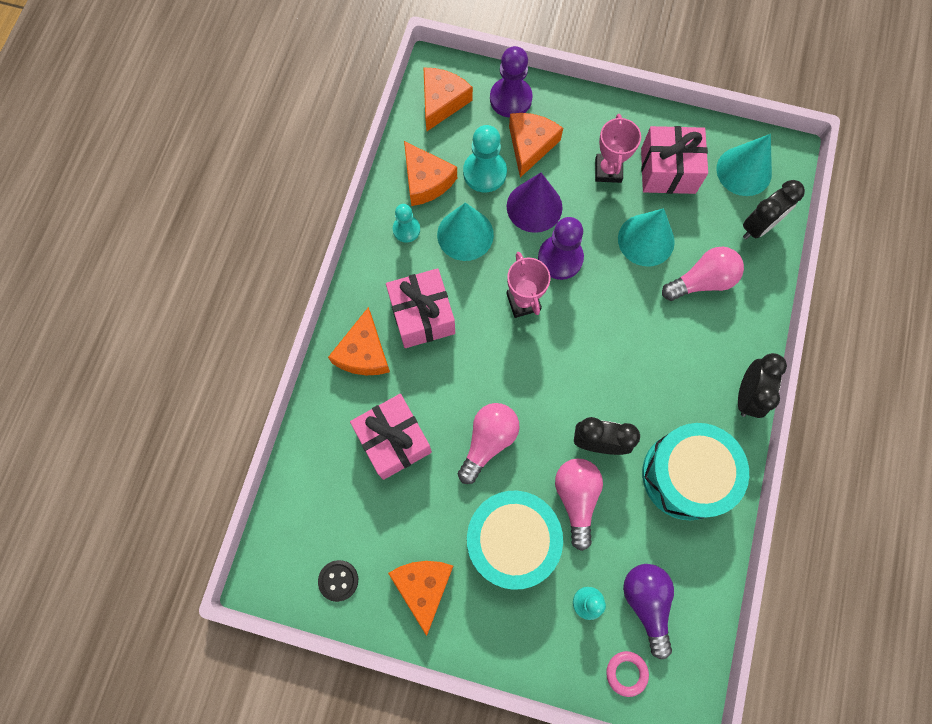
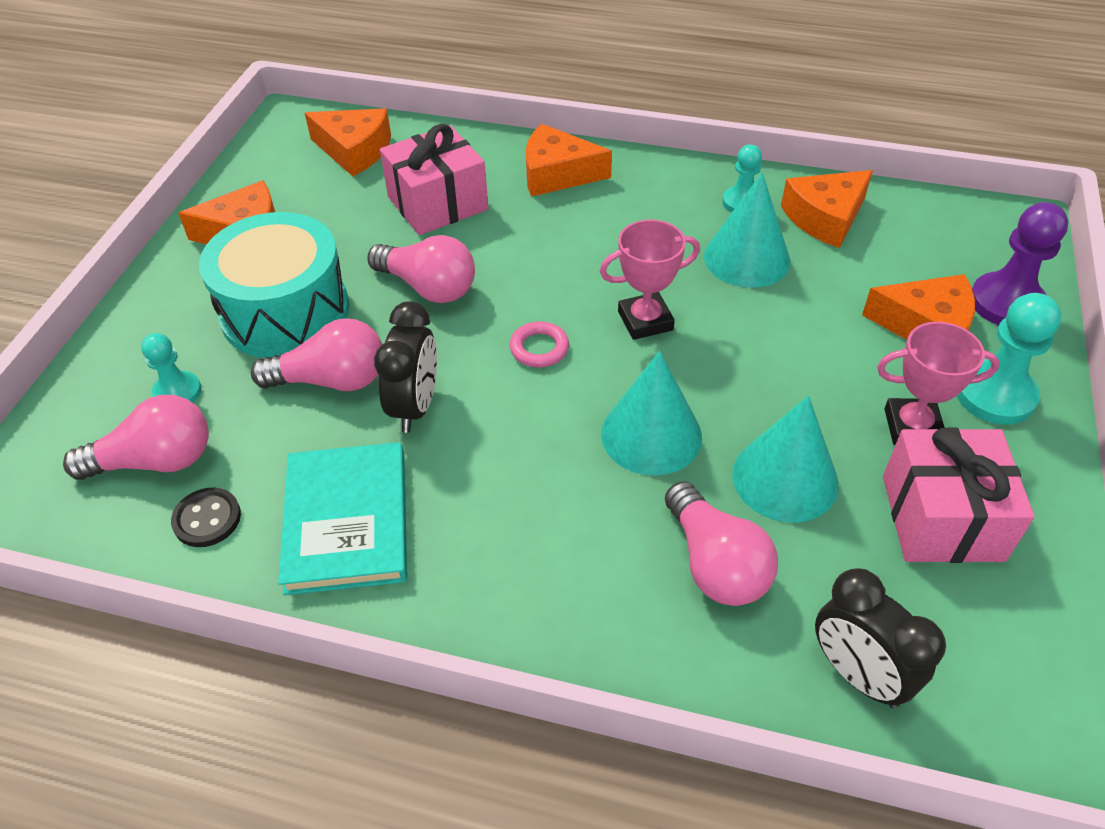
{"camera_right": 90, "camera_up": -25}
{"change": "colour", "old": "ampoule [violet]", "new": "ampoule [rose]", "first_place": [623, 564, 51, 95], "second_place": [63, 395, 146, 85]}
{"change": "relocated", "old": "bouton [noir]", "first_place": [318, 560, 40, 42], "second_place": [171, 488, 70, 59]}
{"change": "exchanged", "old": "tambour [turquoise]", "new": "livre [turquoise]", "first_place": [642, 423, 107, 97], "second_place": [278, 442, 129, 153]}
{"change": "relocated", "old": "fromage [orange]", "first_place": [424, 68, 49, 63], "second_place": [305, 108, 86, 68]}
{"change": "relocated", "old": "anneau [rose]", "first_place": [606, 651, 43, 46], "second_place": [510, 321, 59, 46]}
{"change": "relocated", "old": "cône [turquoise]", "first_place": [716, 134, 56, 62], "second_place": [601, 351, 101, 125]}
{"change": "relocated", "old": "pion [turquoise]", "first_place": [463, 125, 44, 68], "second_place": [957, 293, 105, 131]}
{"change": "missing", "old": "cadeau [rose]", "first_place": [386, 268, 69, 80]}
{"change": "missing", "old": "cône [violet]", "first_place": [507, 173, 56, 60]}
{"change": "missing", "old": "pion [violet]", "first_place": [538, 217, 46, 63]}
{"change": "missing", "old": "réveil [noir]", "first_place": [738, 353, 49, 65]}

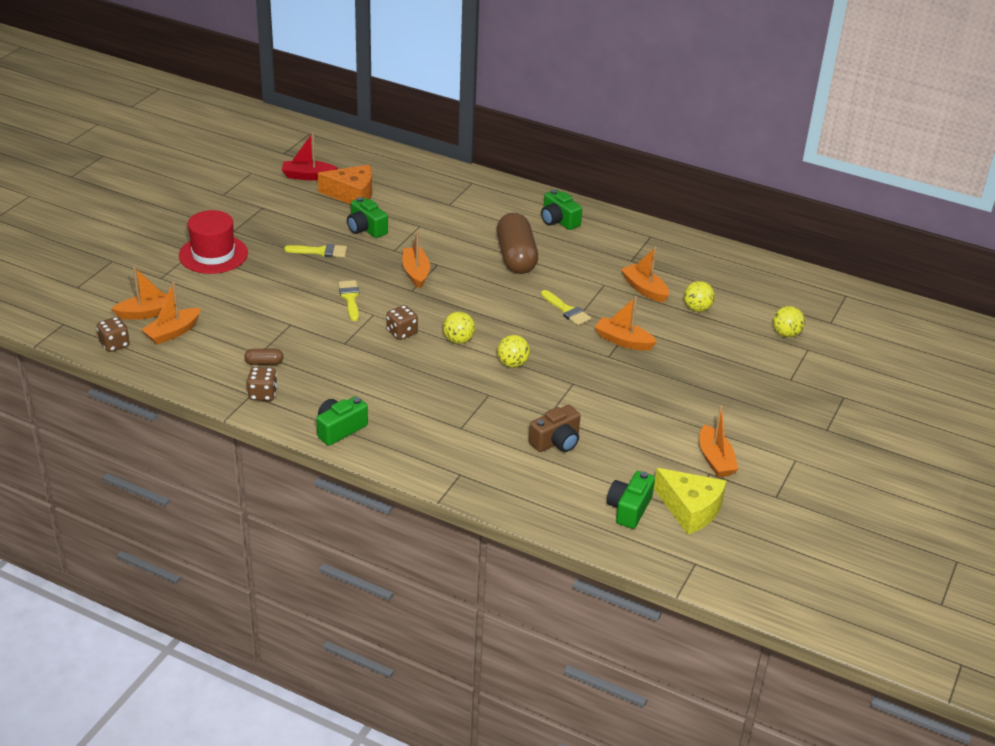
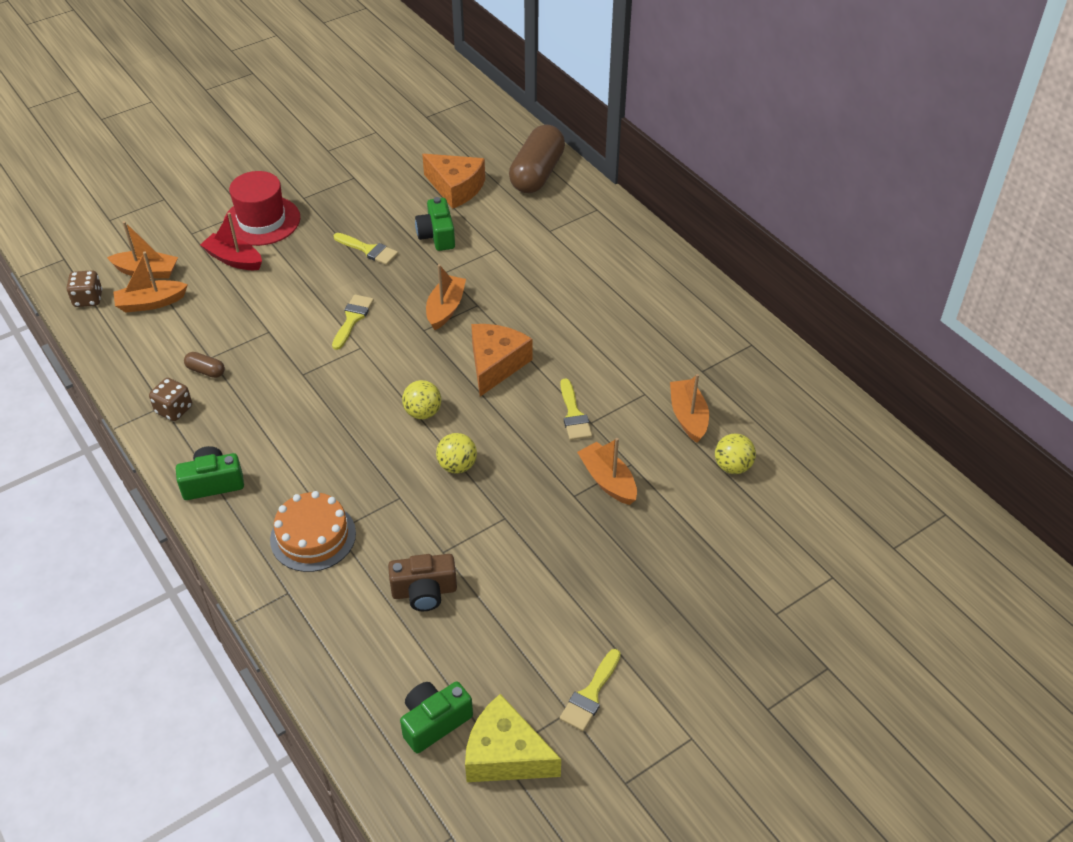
{"camera_right": 30, "camera_up": 10}
{"change": "relocated", "old": "bateau [rouge]", "first_place": [282, 132, 56, 48], "second_place": [200, 212, 62, 58]}
{"change": "appeared", "new": "gâteau [orange]", "second_place": [270, 491, 86, 81]}
{"change": "spun", "old": "fromage [jaune]", "first_place": [654, 468, 72, 66], "second_place": [465, 694, 96, 88], "degrees": 135}
{"change": "appeared", "new": "fromage [orange]", "second_place": [471, 324, 62, 72]}
{"change": "relocated", "old": "gélule [marron]", "first_place": [497, 213, 41, 61], "second_place": [509, 125, 56, 68]}
{"change": "exchanged", "old": "bateau [orange]", "new": "pinceau [jaune]", "first_place": [699, 405, 39, 72], "second_place": [560, 649, 61, 82]}
{"change": "missing", "old": "dé [marron]", "first_place": [386, 305, 32, 35]}
{"change": "missing", "old": "appareil photo [vert]", "first_place": [541, 189, 41, 41]}
{"change": "missing", "old": "balle [jaune]", "first_place": [773, 306, 32, 32]}

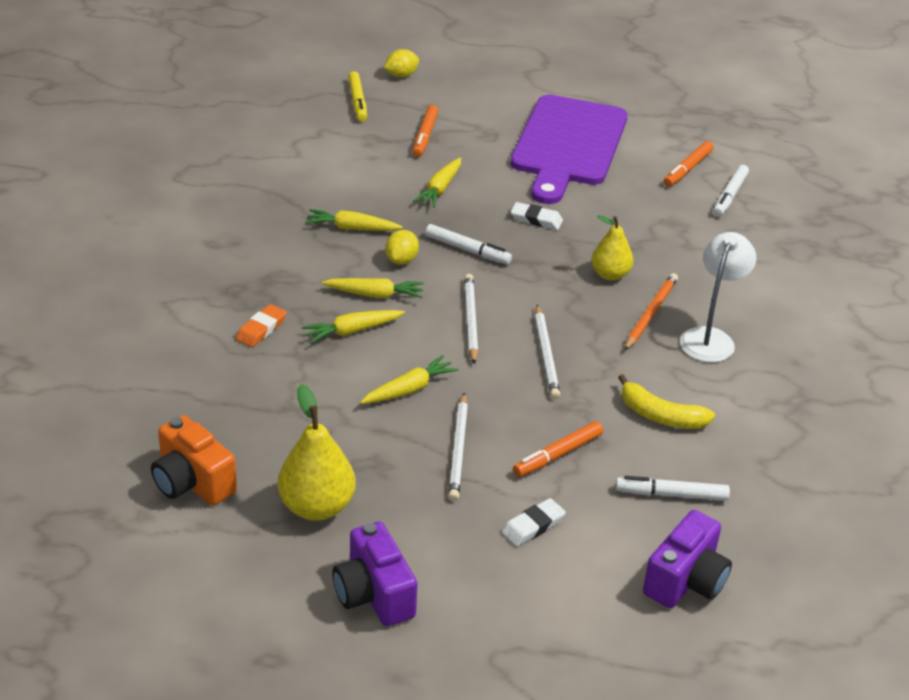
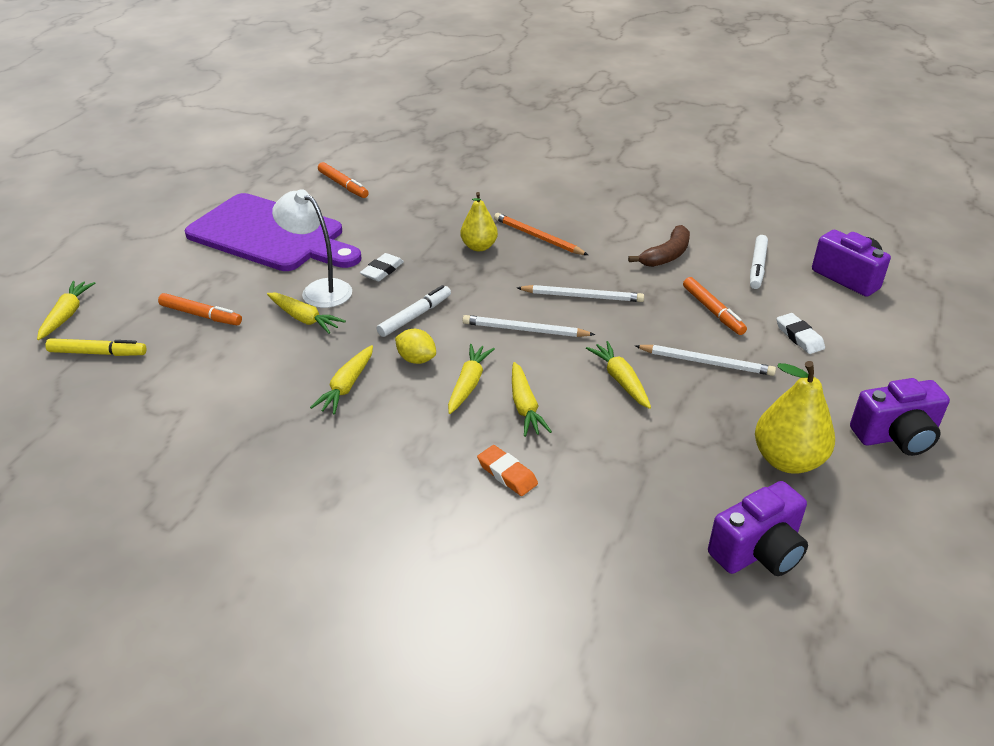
{"camera_right": -75, "camera_up": 0}
{"change": "exchanged", "old": "citron [jaune]", "new": "carotte [jaune]", "first_place": [384, 49, 35, 28], "second_place": [37, 281, 58, 59]}
{"change": "relocated", "old": "lampe [blanc]", "first_place": [680, 232, 76, 130], "second_place": [272, 189, 80, 119]}
{"change": "colour", "old": "banane [jaune]", "new": "banane [marron]", "first_place": [618, 374, 97, 55], "second_place": [628, 225, 62, 42]}
{"change": "colour", "old": "appareil photo [orange]", "new": "appareil photo [violet]", "first_place": [151, 415, 86, 90], "second_place": [708, 481, 100, 95]}
{"change": "missing", "old": "feutre [blanc]", "first_place": [713, 165, 36, 52]}

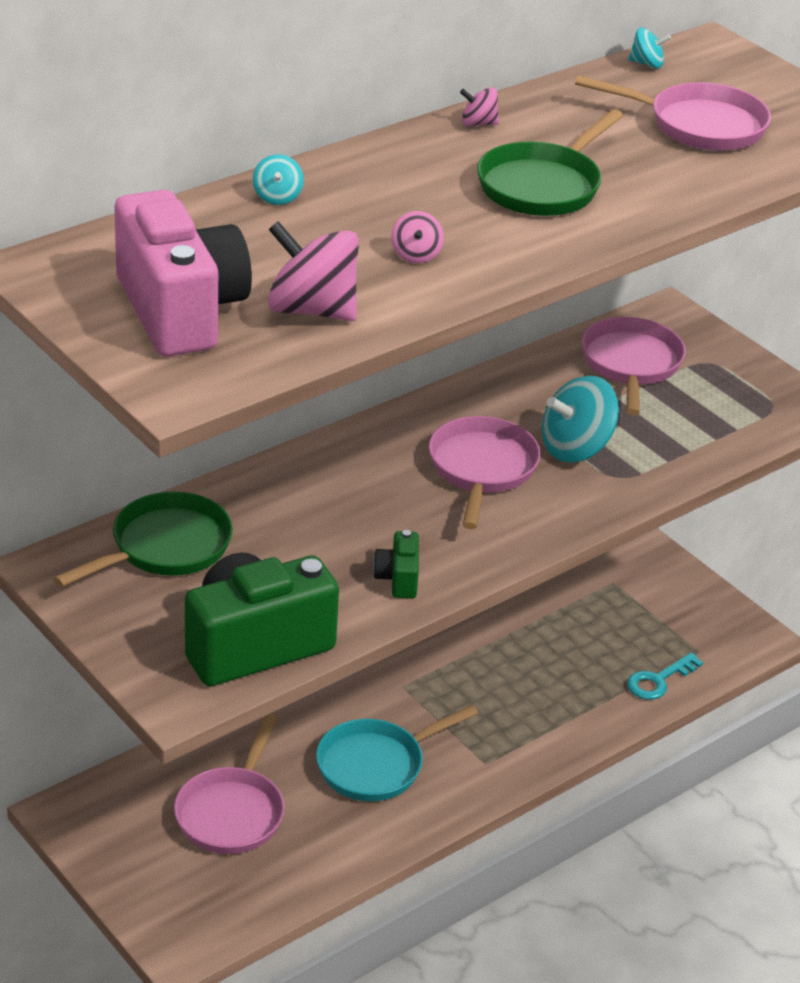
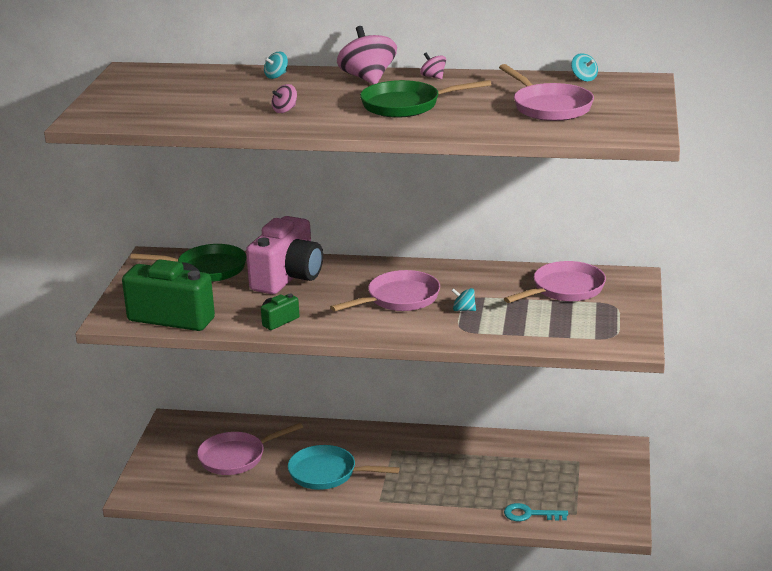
{"camera_right": 50, "camera_up": -10}
{"change": "relocated", "old": "appareil photo [rose]", "first_place": [115, 190, 137, 166], "second_place": [246, 216, 77, 78]}
{"change": "relocated", "old": "toupie [rose]", "first_place": [268, 221, 91, 100], "second_place": [337, 26, 60, 59]}
{"change": "size", "old": "toupie [turquoise]", "first_place": [542, 376, 77, 87], "second_place": [451, 288, 25, 23], "factor": 0.48}

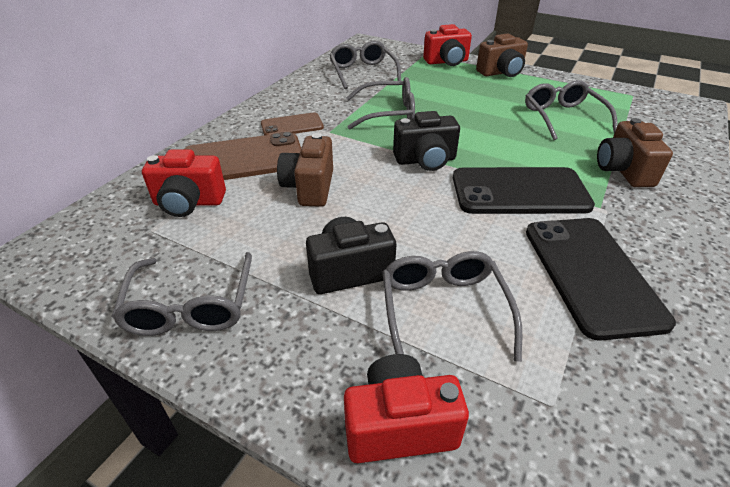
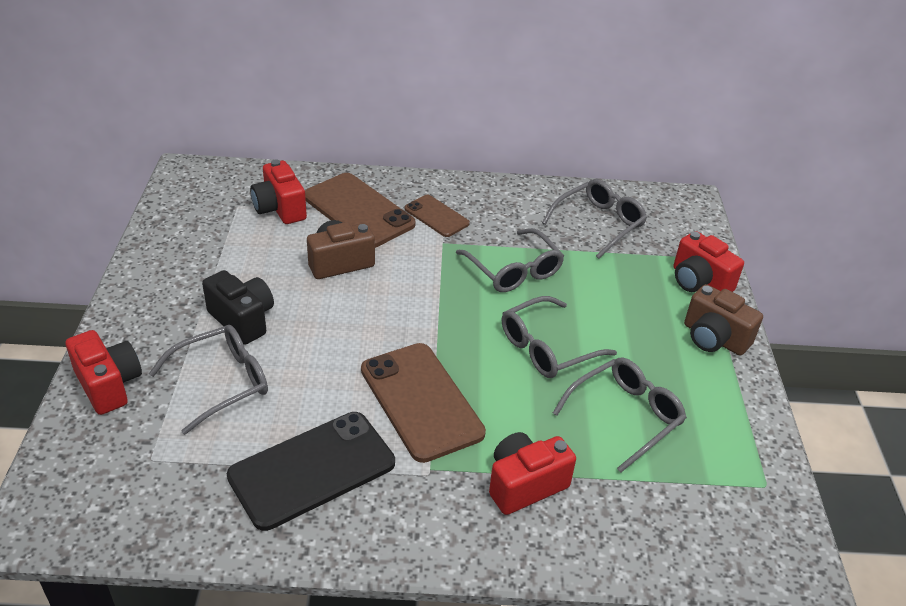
{"camera_right": 60, "camera_up": 0}
{"change": "colour", "old": "téléphone [noir]", "new": "téléphone [marron]", "first_place": [453, 167, 142, 47], "second_place": [361, 343, 125, 120]}
{"change": "colour", "old": "appareil photo [marron]", "new": "appareil photo [rouge]", "first_place": [597, 118, 76, 69], "second_place": [489, 432, 87, 83]}
{"change": "relocated", "old": "lunettes [gris]", "first_place": [112, 252, 140, 84], "second_place": [502, 296, 115, 82]}
{"change": "missing", "old": "appareil photo [noir]", "first_place": [393, 111, 67, 60]}

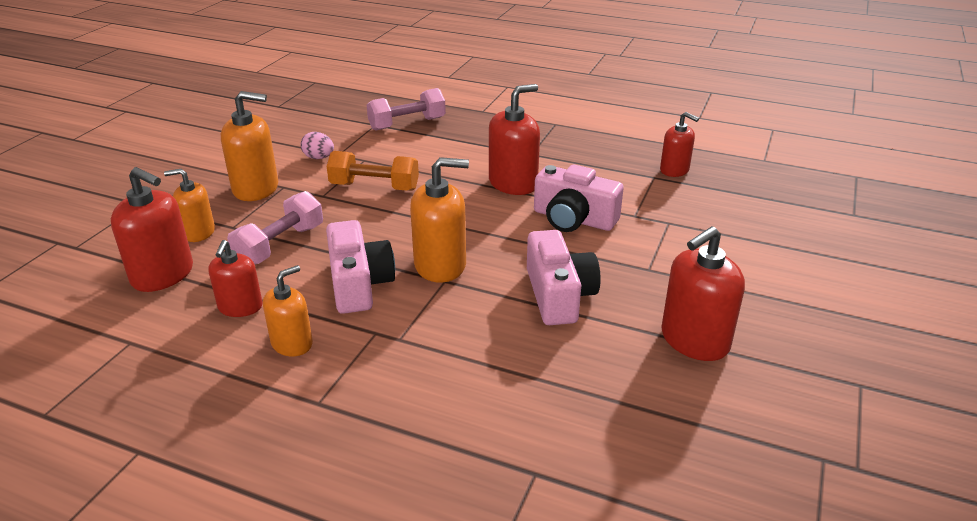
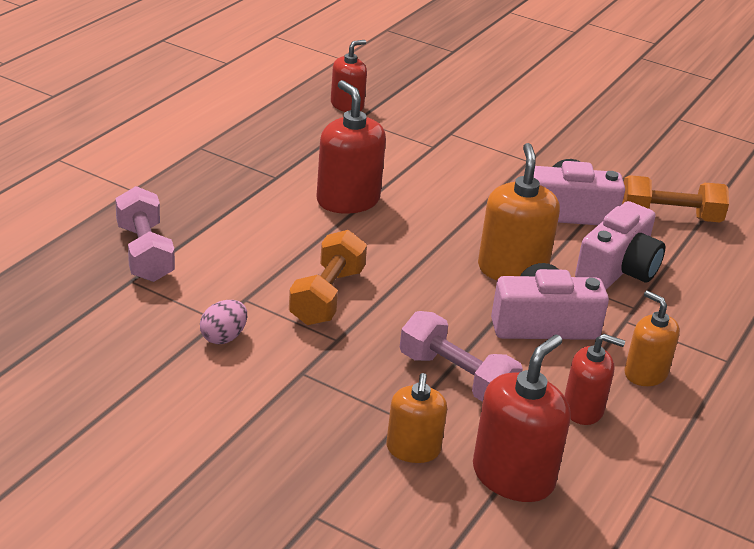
{"camera_right": -85, "camera_up": 0}
{"change": "relocated", "old": "appareil photo [rose]", "first_place": [534, 165, 90, 67], "second_place": [575, 201, 90, 88]}
{"change": "appeared", "new": "haltère [orange]", "second_place": [622, 175, 107, 48]}
{"change": "missing", "old": "distributeur de savon [orange]", "first_place": [221, 91, 57, 110]}
{"change": "missing", "old": "distributeur de savon [rouge]", "first_place": [661, 226, 84, 135]}

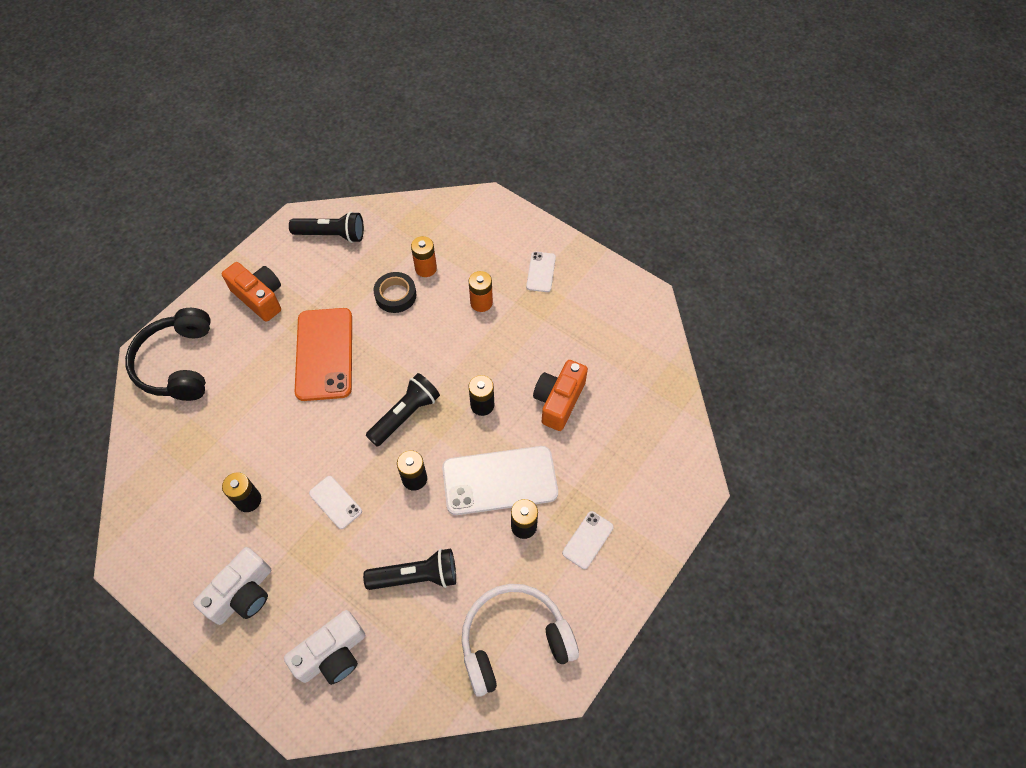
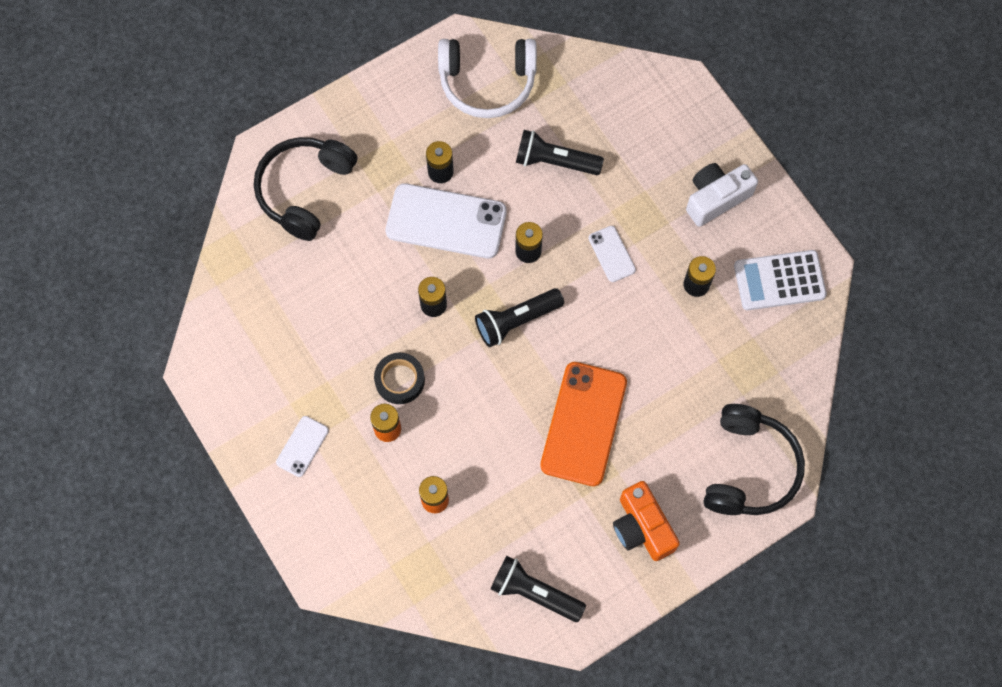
{"camera_right": -160, "camera_up": 10}
{"change": "appeared", "new": "casque audio [noir]", "second_place": [254, 137, 103, 104]}
{"change": "relocated", "old": "ruban adhésif [noir]", "first_place": [374, 272, 42, 41], "second_place": [374, 353, 51, 51]}
{"change": "appeared", "new": "calculatrice [blanc]", "second_place": [734, 250, 93, 60]}
{"change": "missing", "old": "appareil photo [blanc]", "first_place": [284, 610, 81, 75]}
{"change": "missing", "old": "appareil photo [orange]", "first_place": [533, 360, 55, 71]}
{"change": "missing", "old": "téléphone [blanc]", "first_place": [562, 511, 52, 58]}

